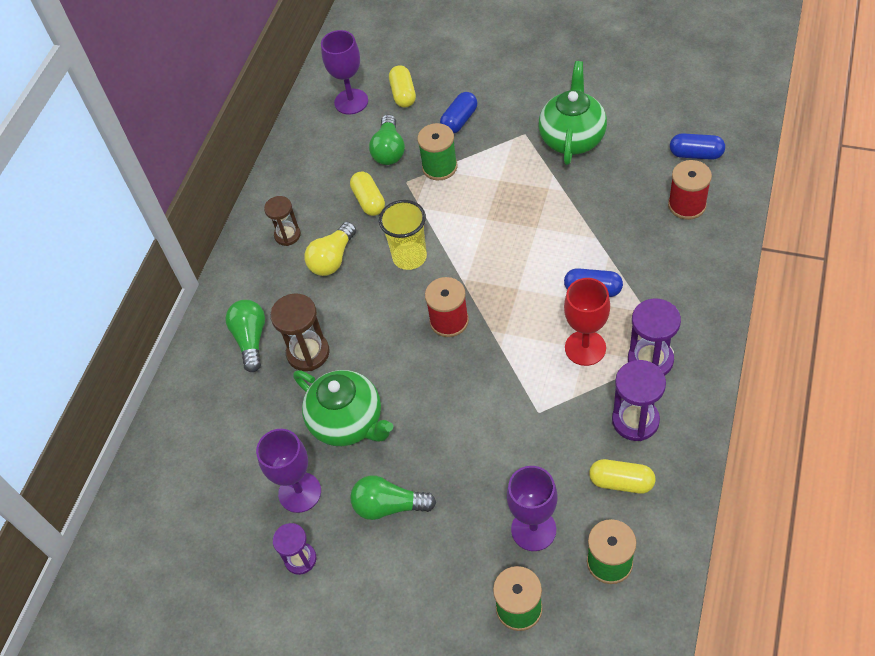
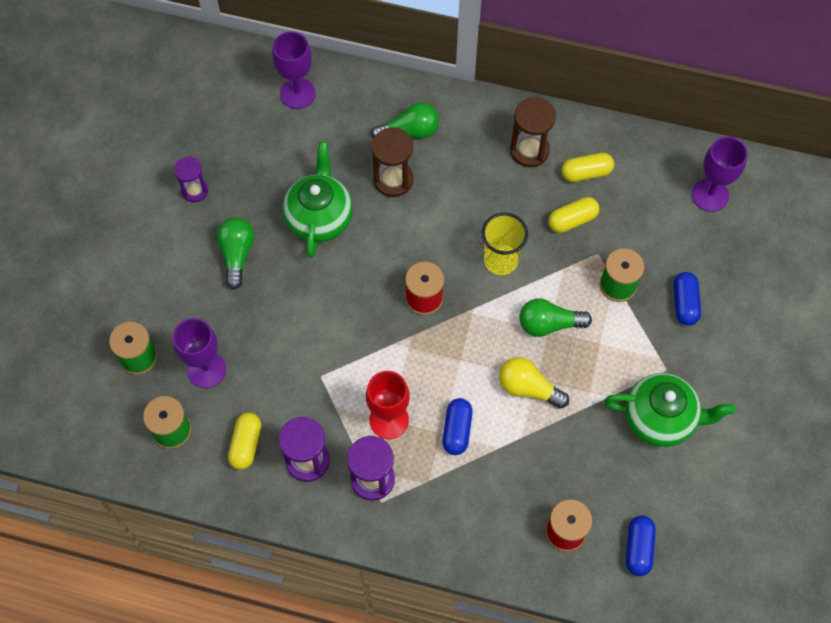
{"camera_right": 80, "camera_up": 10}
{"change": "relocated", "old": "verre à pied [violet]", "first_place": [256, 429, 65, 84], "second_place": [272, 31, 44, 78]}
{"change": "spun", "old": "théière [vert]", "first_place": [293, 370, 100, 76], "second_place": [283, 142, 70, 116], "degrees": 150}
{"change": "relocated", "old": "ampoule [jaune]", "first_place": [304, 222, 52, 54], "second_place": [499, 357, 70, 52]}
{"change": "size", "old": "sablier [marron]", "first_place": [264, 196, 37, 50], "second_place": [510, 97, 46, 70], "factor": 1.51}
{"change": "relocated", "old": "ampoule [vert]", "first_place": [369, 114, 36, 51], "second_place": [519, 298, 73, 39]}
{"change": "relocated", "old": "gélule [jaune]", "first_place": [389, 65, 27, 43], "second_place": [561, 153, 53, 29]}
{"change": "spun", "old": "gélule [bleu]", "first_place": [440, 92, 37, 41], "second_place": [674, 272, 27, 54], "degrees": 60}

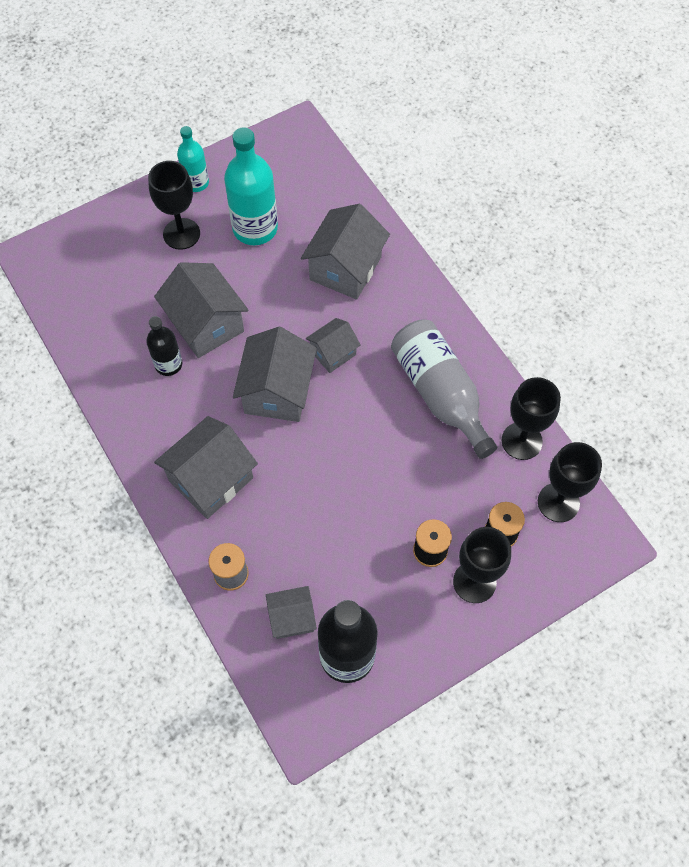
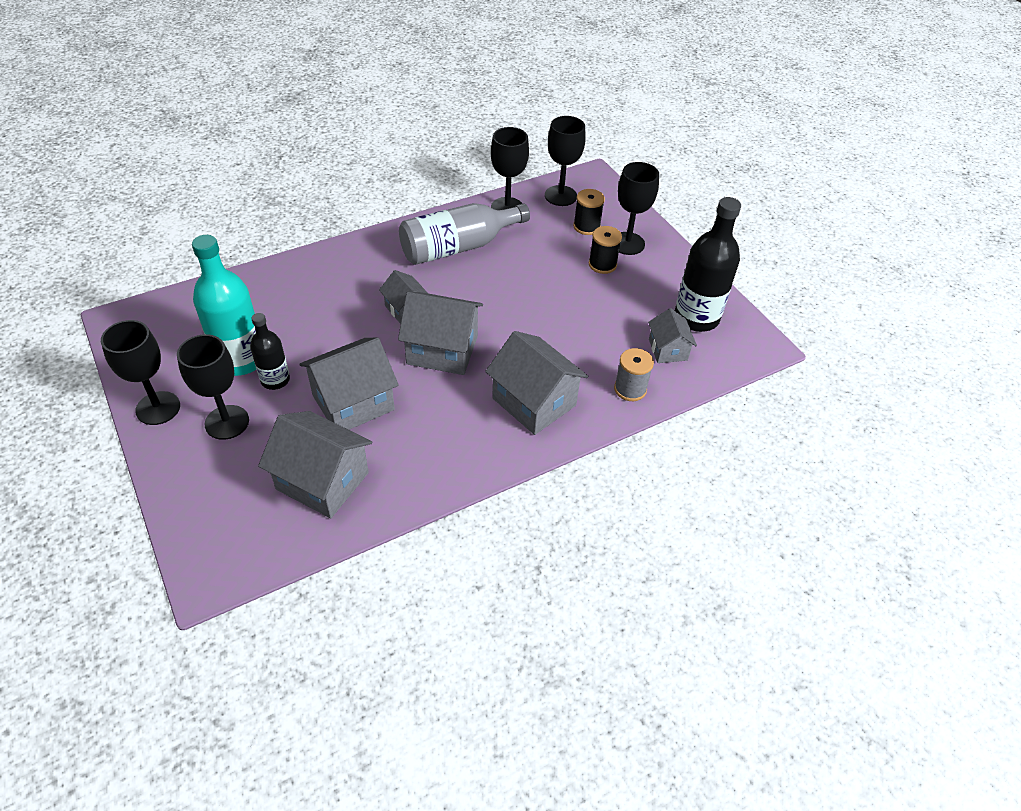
{"camera_right": -90, "camera_up": -15}
{"change": "exchanged", "old": "bouteille [turquoise]", "new": "verre à pied [noir]", "first_place": [177, 126, 32, 66], "second_place": [101, 320, 79, 105]}
{"change": "relocated", "old": "bouteille [noir]", "first_place": [146, 316, 36, 60], "second_place": [250, 313, 40, 77]}
{"change": "relocated", "old": "maison [gris]", "first_place": [301, 204, 89, 96], "second_place": [258, 411, 114, 107]}

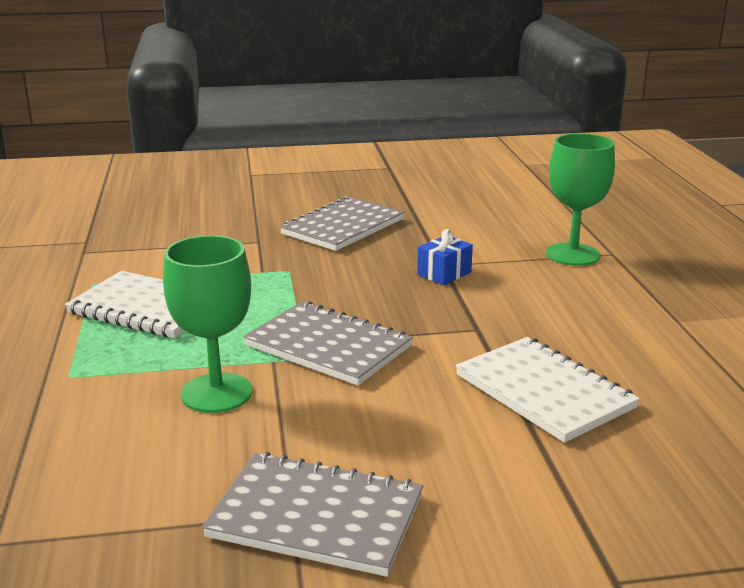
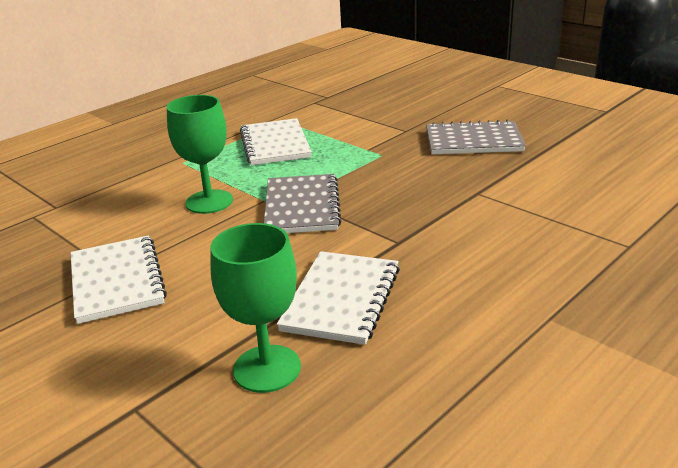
{"camera_right": 55, "camera_up": 5}
{"change": "colour", "old": "carnet [gris]", "new": "carnet [blanc]", "first_place": [202, 452, 221, 125], "second_place": [70, 235, 97, 89]}
{"change": "relocated", "old": "verre à pied [vert]", "first_place": [546, 133, 69, 133], "second_place": [210, 223, 91, 170]}
{"change": "missing", "old": "cadeau [bleu]", "first_place": [417, 229, 56, 56]}

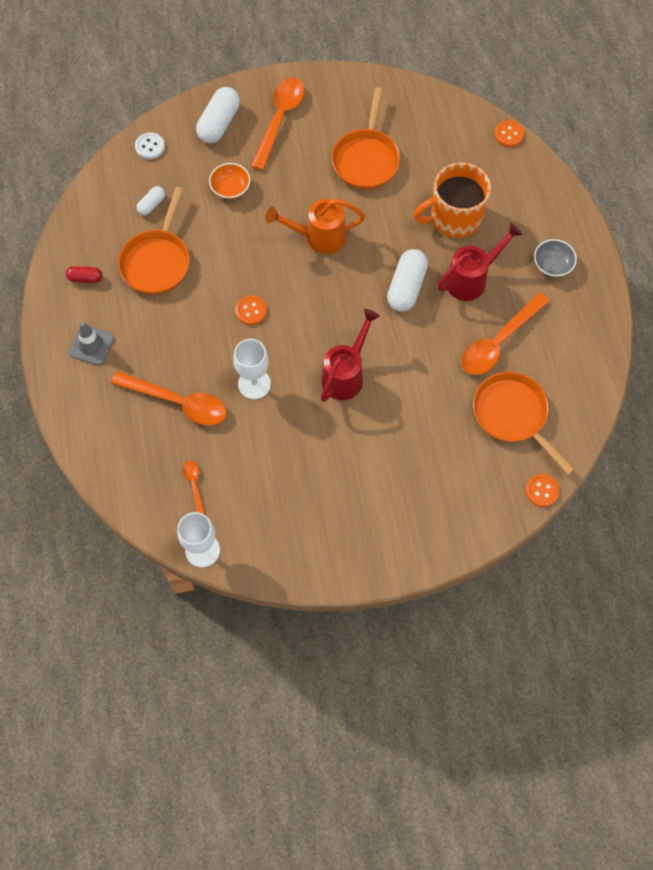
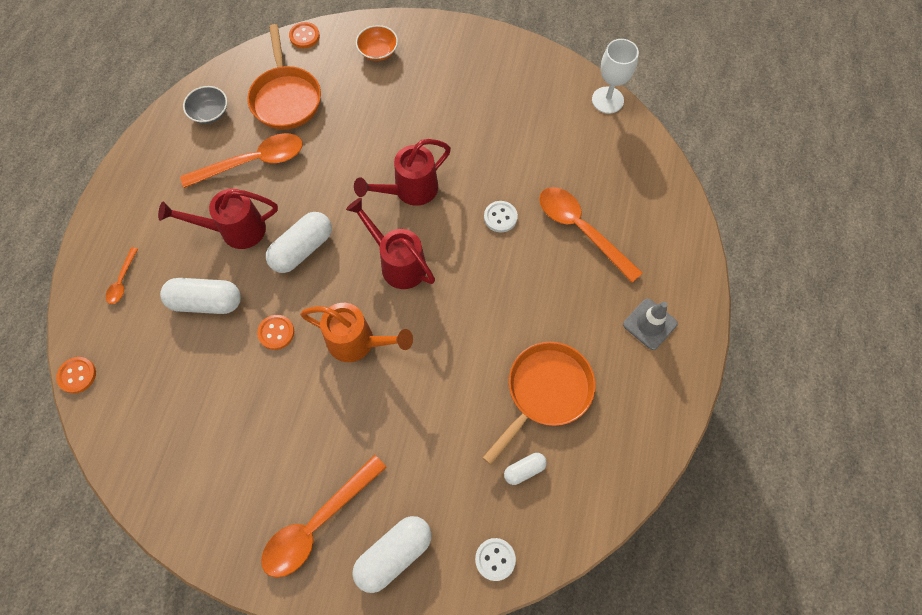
{"camera_right": -155, "camera_up": 0}
{"change": "relocated", "old": "cuillère [orange]", "first_place": [183, 461, 22, 54], "second_place": [106, 247, 32, 57]}
{"change": "exchanged", "old": "tasse [orange]", "new": "gélule [blanc]", "first_place": [414, 163, 77, 75], "second_place": [160, 278, 81, 36]}
{"change": "relocated", "old": "bol [gris]", "first_place": [534, 239, 43, 38], "second_place": [183, 86, 44, 38]}
{"change": "relocated", "old": "bouton [orange]", "first_place": [235, 295, 32, 30], "second_place": [257, 315, 37, 35]}
{"change": "appeared", "new": "arrosoir [rouge]", "second_place": [346, 198, 89, 91]}
{"change": "relocated", "old": "bol [orange]", "first_place": [209, 163, 41, 36], "second_place": [356, 25, 42, 36]}
{"change": "exchanged", "old": "verre à pied [blanc]", "new": "bouton [blanc]", "first_place": [233, 339, 38, 60], "second_place": [484, 201, 34, 31]}
{"change": "missing", "old": "gélule [rouge]", "first_place": [66, 266, 36, 17]}
{"change": "missing", "old": "poêle [orange]", "first_place": [331, 87, 69, 102]}

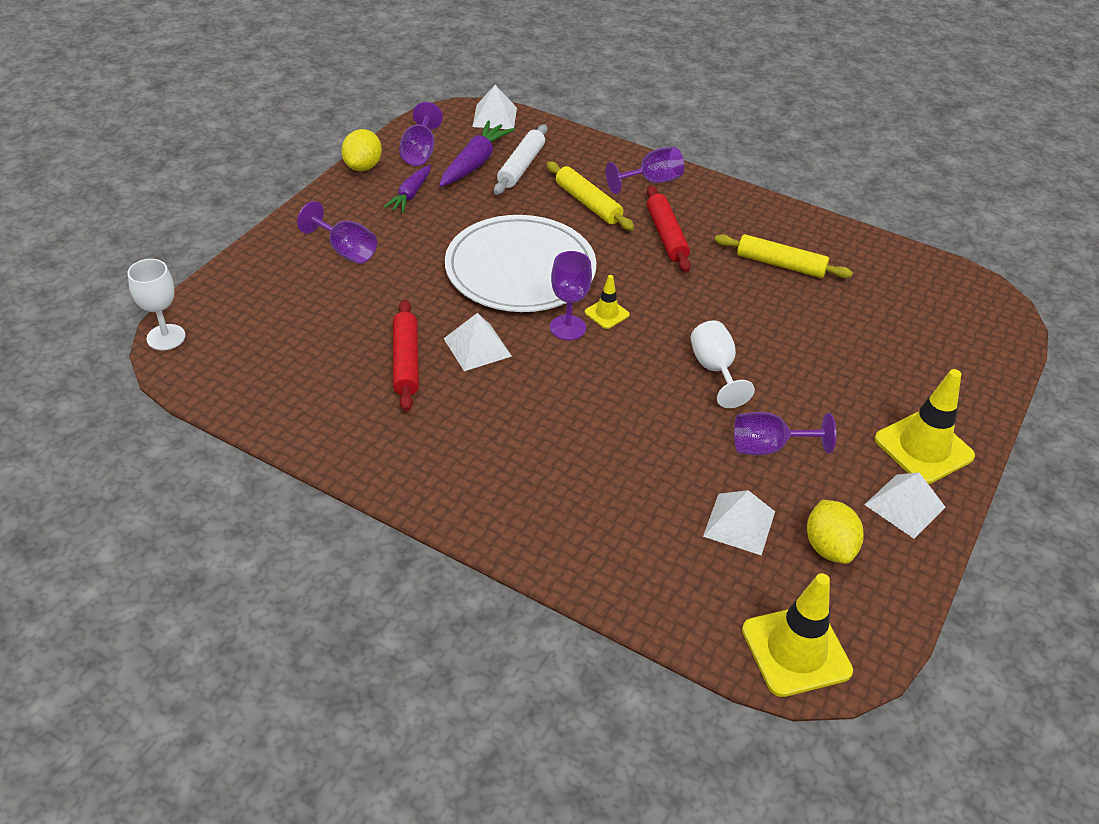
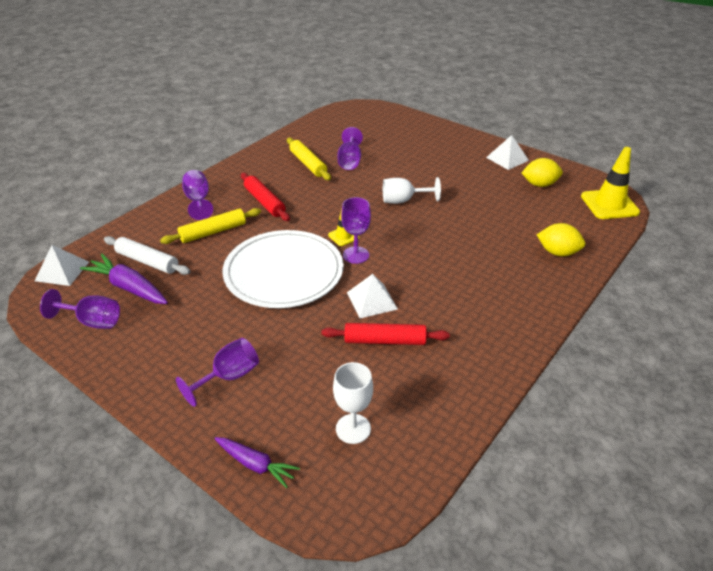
{"camera_right": -80, "camera_up": -5}
{"change": "relocated", "old": "carotte [violet]", "first_place": [384, 165, 47, 48], "second_place": [215, 437, 85, 51]}
{"change": "spun", "old": "rouleau à pâtisserie [rouge]", "first_place": [647, 185, 44, 87], "second_place": [241, 173, 49, 48], "degrees": 60}
{"change": "spun", "old": "rouleau à pâtisserie [jaune]", "first_place": [715, 234, 138, 44], "second_place": [287, 138, 44, 42], "degrees": -60}
{"change": "relocated", "old": "verre à pied [blanc]", "first_place": [127, 259, 59, 91], "second_place": [333, 362, 40, 82]}
{"change": "relocated", "old": "verre à pied [violet]", "first_place": [734, 412, 102, 43], "second_place": [337, 127, 26, 43]}
{"change": "relocated", "old": "citron [jaune]", "first_place": [341, 129, 41, 42], "second_place": [537, 223, 48, 33]}
{"change": "missing", "old": "pyramide [blanc]", "first_place": [703, 490, 72, 65]}
{"change": "missing", "old": "cône de chantier [jaune]", "first_place": [875, 369, 100, 115]}

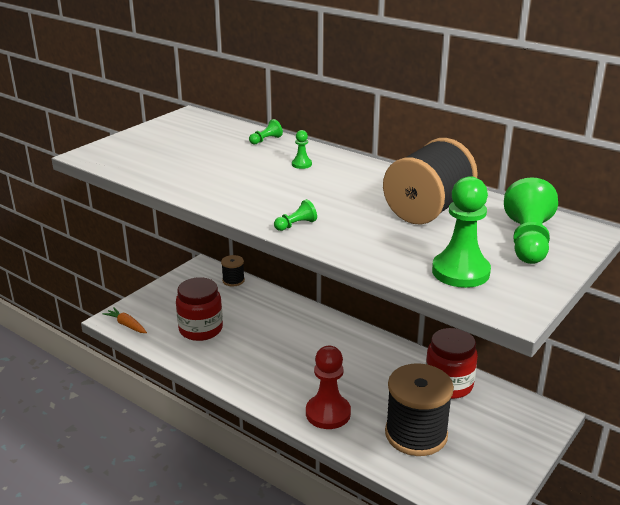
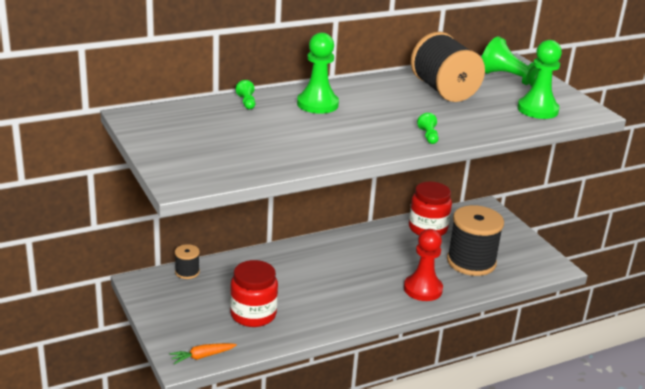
{"camera_right": -65, "camera_up": 0}
{"change": "size", "old": "pion [vert]", "first_place": [292, 130, 20, 39], "second_place": [297, 32, 42, 82], "factor": 2.2}

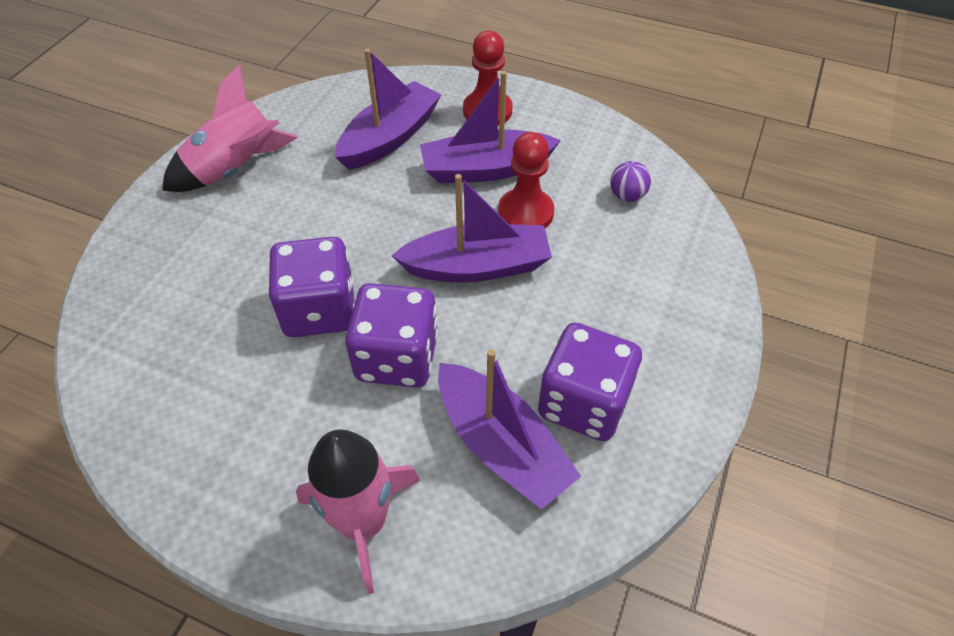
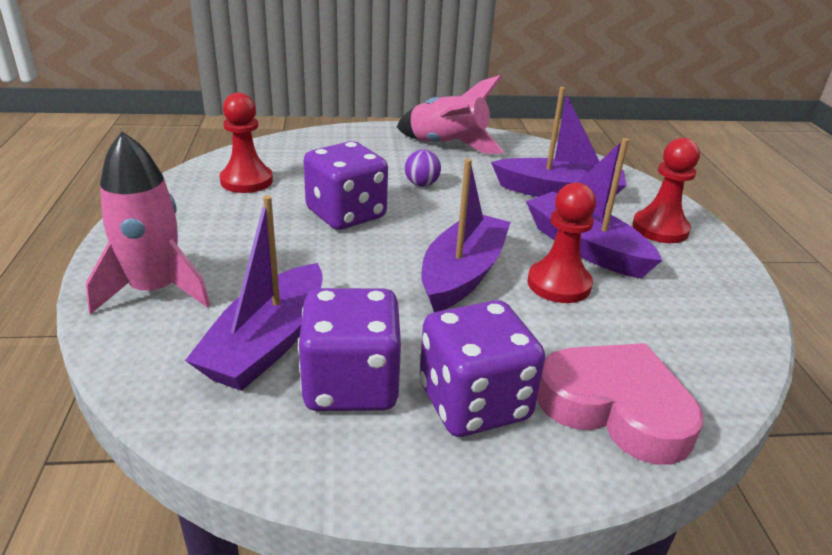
{"camera_right": 60, "camera_up": -20}
{"change": "appeared", "new": "pion [rouge]", "second_place": [220, 92, 53, 101]}
{"change": "relocated", "old": "balle [violet]", "first_place": [610, 161, 41, 41], "second_place": [405, 149, 36, 38]}
{"change": "relocated", "old": "dé [violet]", "first_place": [345, 283, 93, 105], "second_place": [420, 300, 125, 137]}
{"change": "spun", "old": "bateau [violet]", "first_place": [391, 174, 161, 109], "second_place": [421, 159, 90, 153], "degrees": -120}
{"change": "appeared", "new": "cœur [rose]", "second_place": [537, 343, 166, 122]}

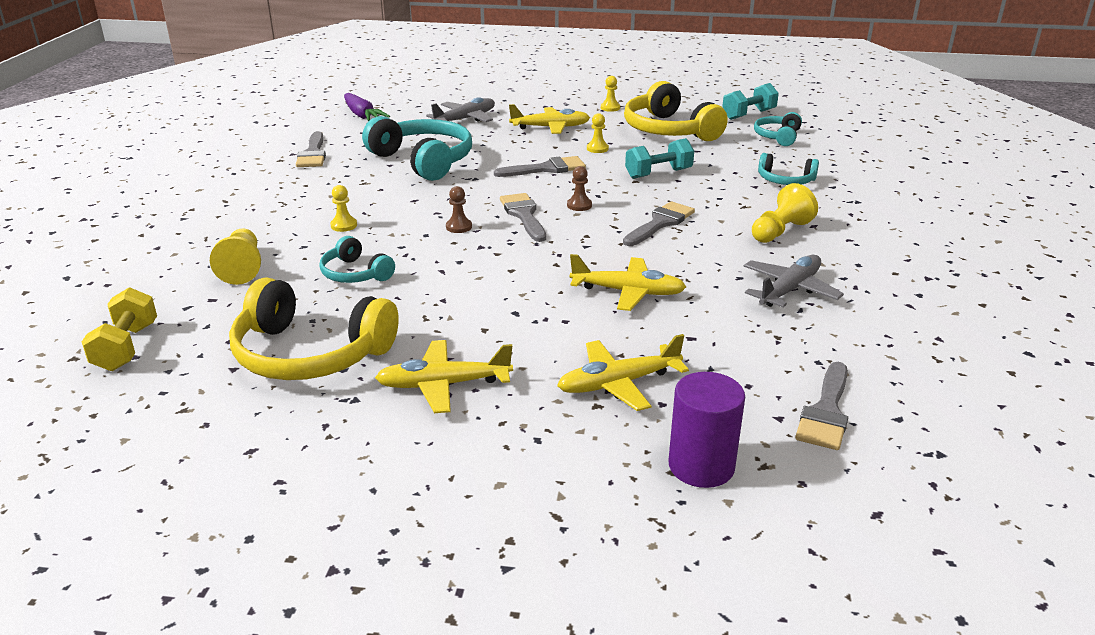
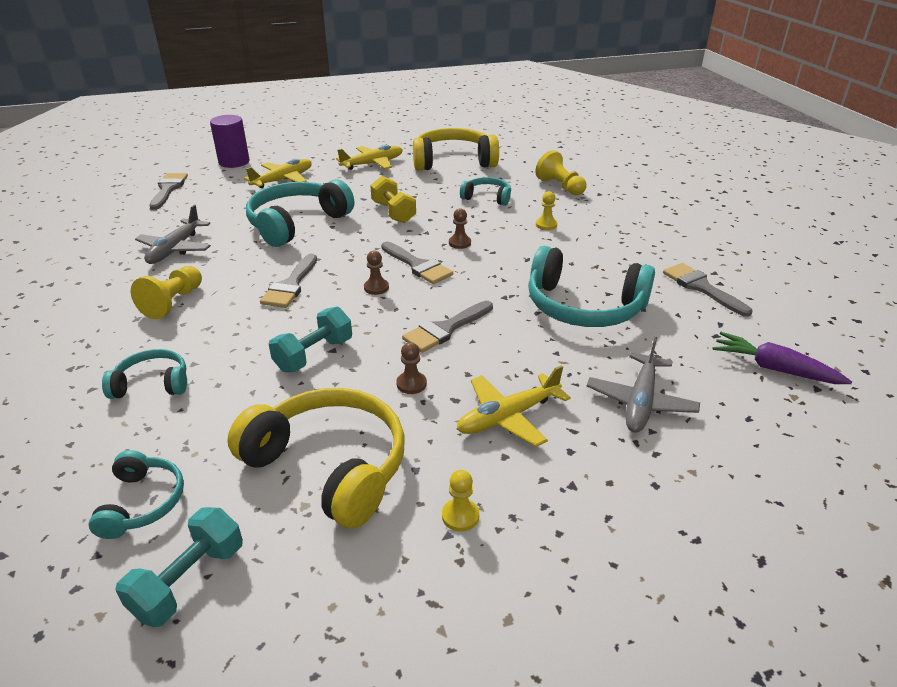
{"camera_right": 155, "camera_up": 5}
{"change": "exchanged", "old": "avion [jaune]", "new": "casque audio [turquoise]", "first_place": [570, 254, 116, 57], "second_place": [246, 179, 108, 68]}
{"change": "relocated", "old": "haltère [jaune]", "first_place": [82, 287, 75, 84], "second_place": [370, 176, 46, 47]}
{"change": "colour", "old": "pion [jaune]", "new": "pion [marron]", "first_place": [587, 113, 22, 40], "second_place": [396, 342, 31, 52]}

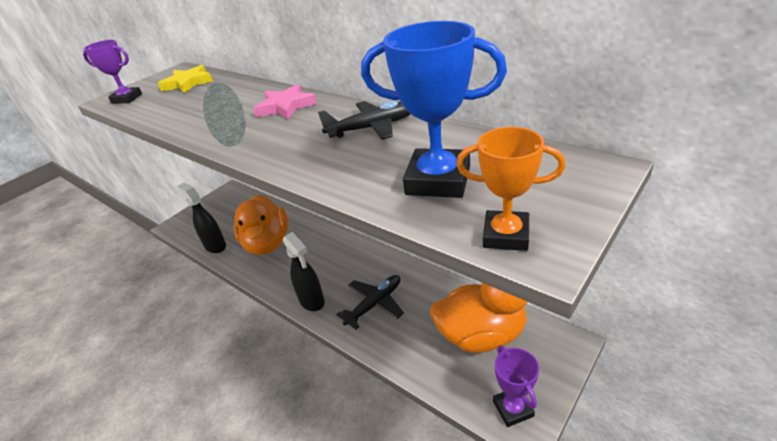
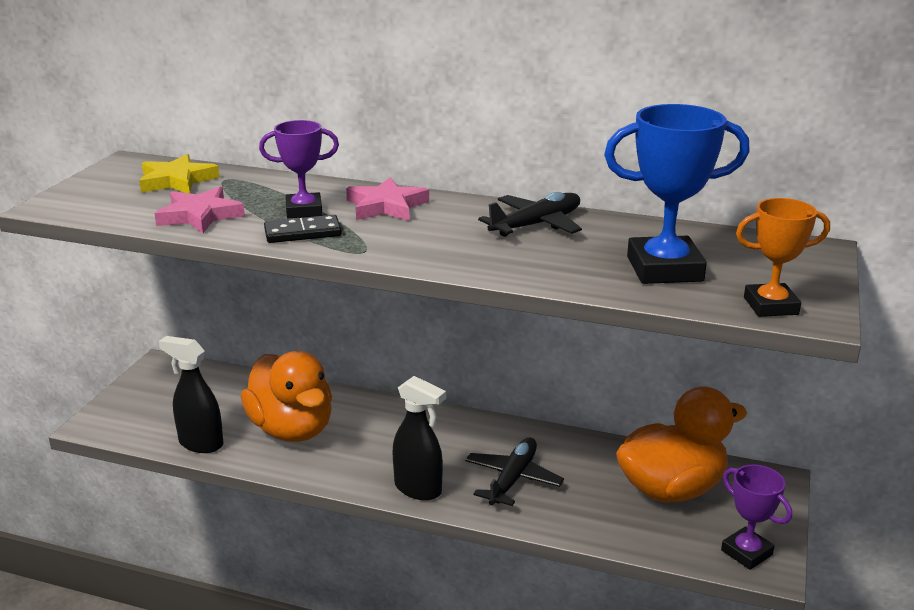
{"camera_right": -25, "camera_up": -10}
{"change": "appeared", "new": "étoile [rose]", "second_place": [154, 187, 91, 46]}
{"change": "relocated", "old": "trophée [violet]", "first_place": [83, 40, 59, 64], "second_place": [259, 120, 80, 98]}
{"change": "appeared", "new": "domino [noir]", "second_place": [264, 215, 78, 28]}

